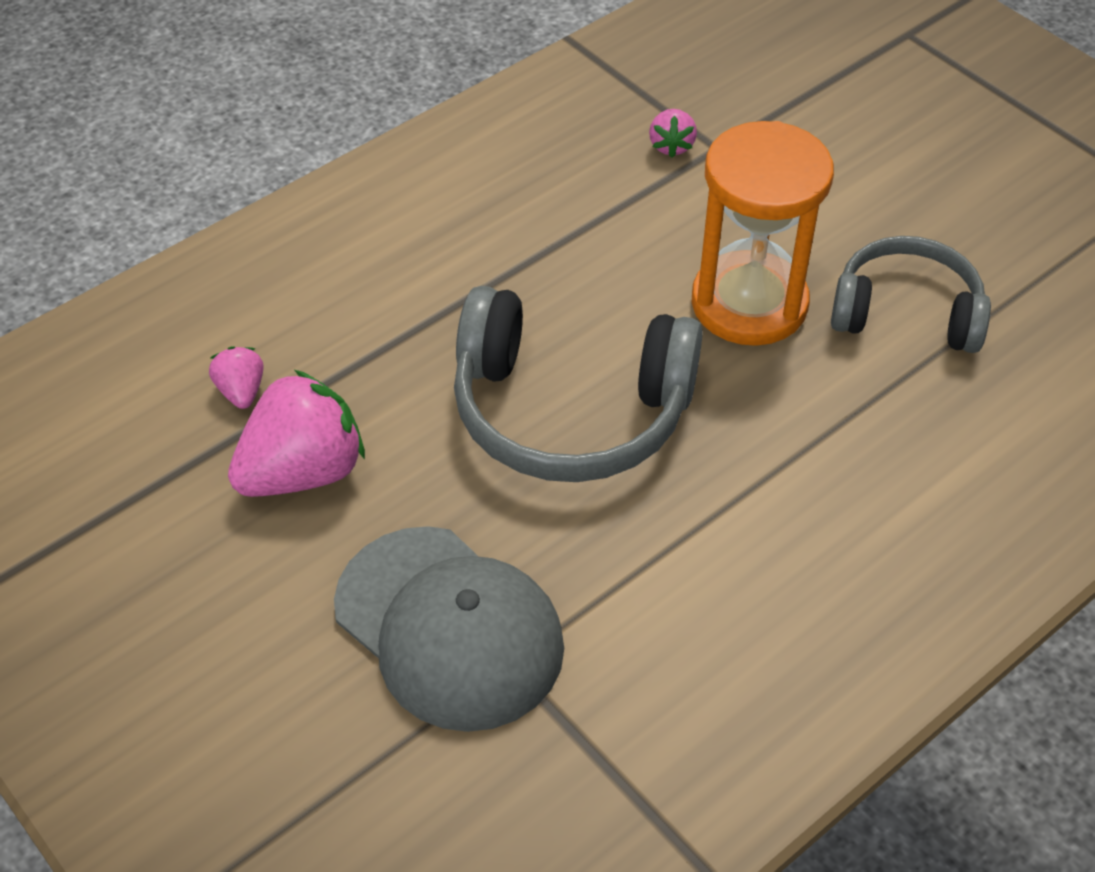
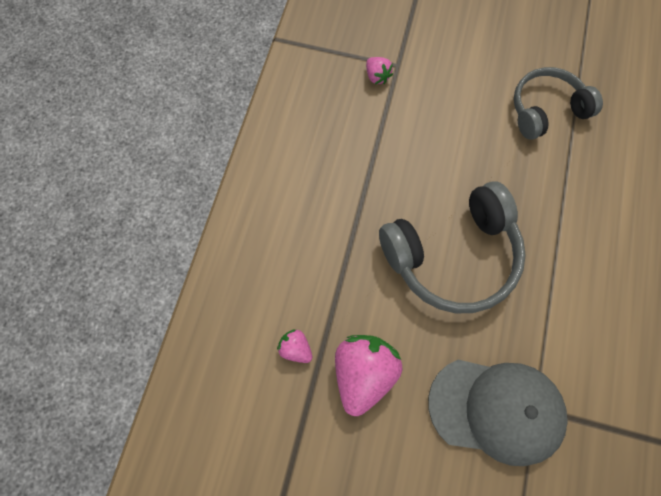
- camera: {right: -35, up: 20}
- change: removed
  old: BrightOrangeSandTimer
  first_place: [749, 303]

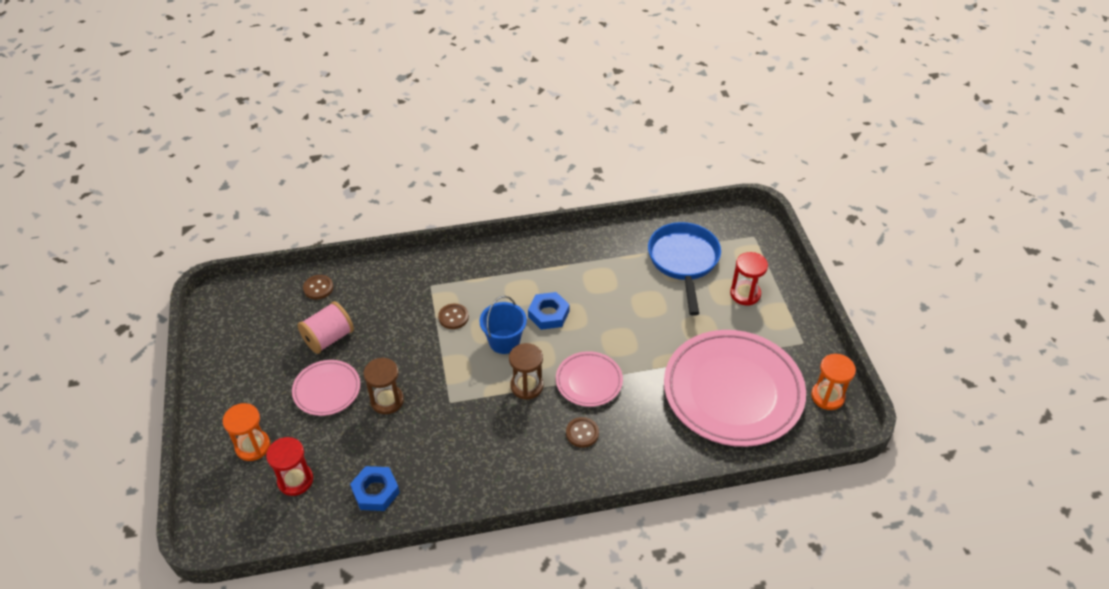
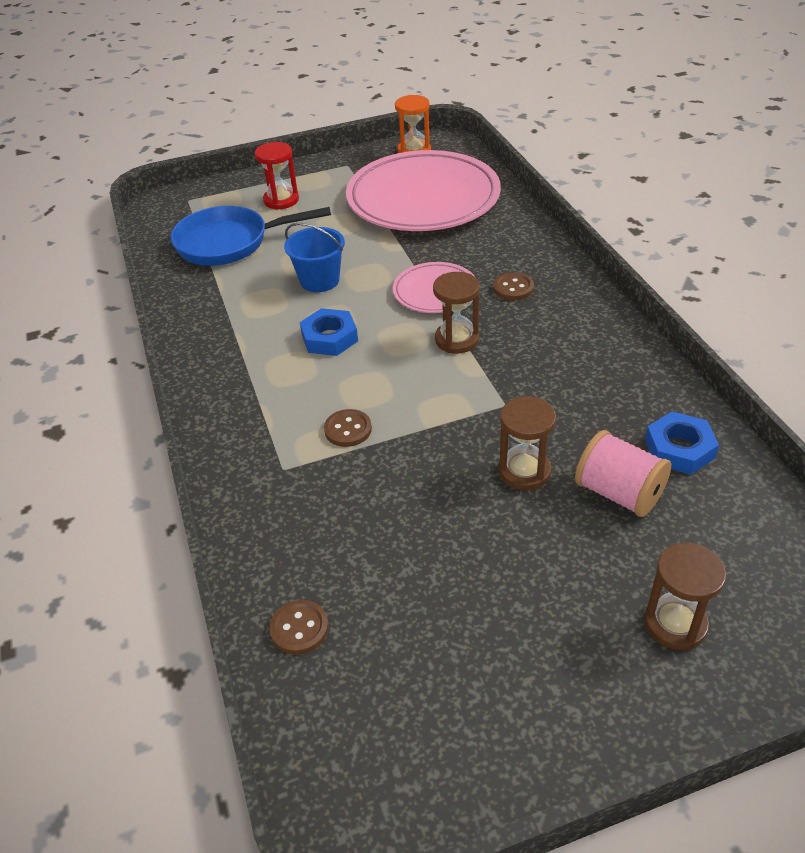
- camera: {right: -95, up: -5}
- change: recoloured
  old: BrightOrangeSandTimer
  new: BrownSandTimer
  first_place: [253, 446]
  second_place: [675, 623]
- change: removed
  old: CrimsonSandTimer
  first_place: [295, 480]
- change: removed
  old: RosePinkDinnerPlate
  first_place: [327, 390]
- change: moved
  old: RosePinkSpool
  first_place: [328, 338]
  second_place: [619, 493]
- change: moved
  old: CobaltBucket
  first_place: [504, 341]
  second_place: [319, 280]

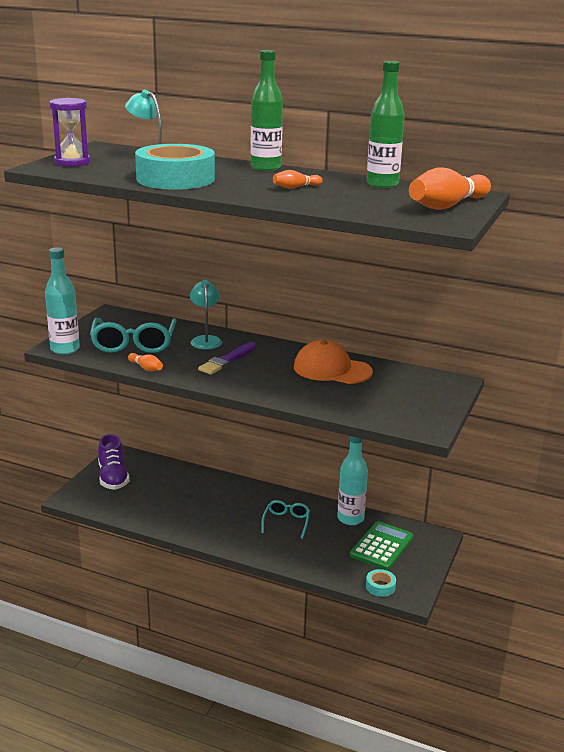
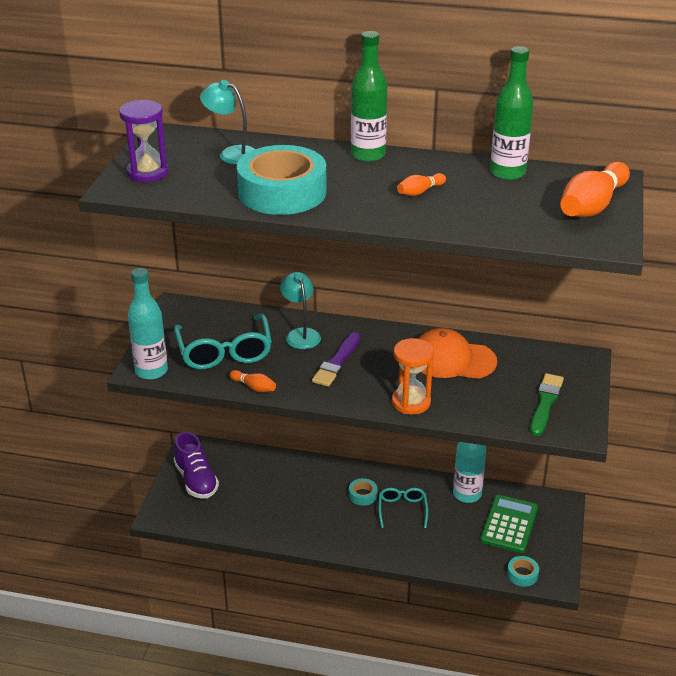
- camera: {right: -10, up: 10}
- change: added
  new: TealTape
  second_place: [363, 495]
- change: added
  new: BrightOrangeSandTimer
  second_place: [411, 402]
- change: added
  new: EmeraldBrush
  second_place: [545, 403]

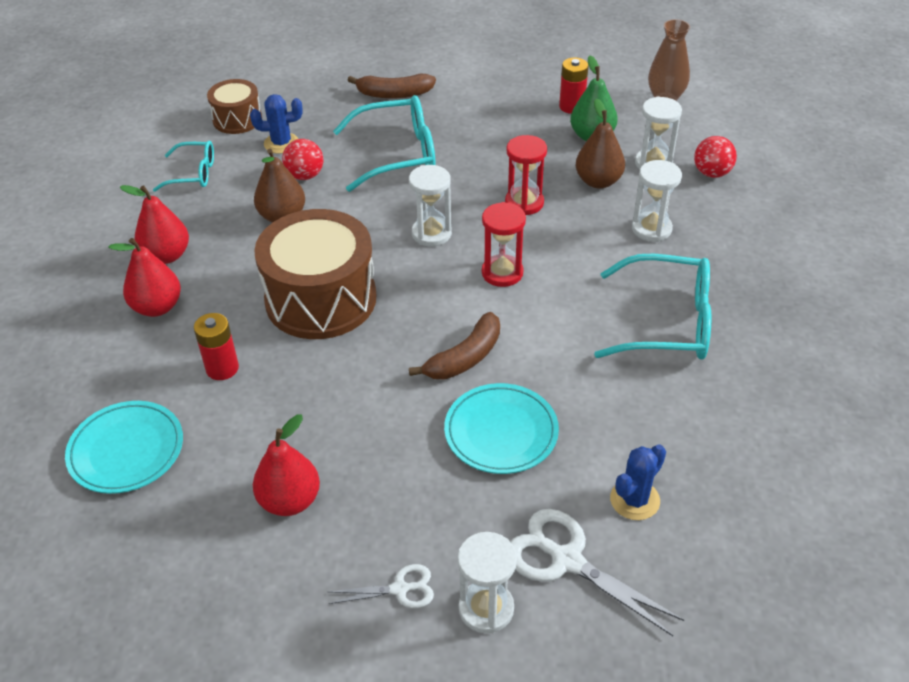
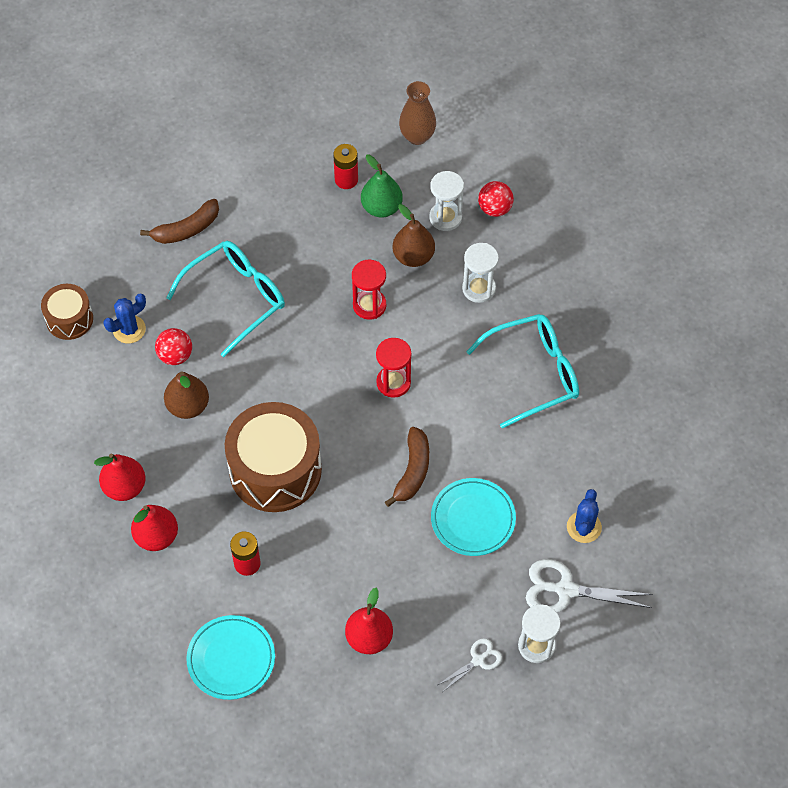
- camera: {right: -30, up: 15}
- change: removed
  old: TealGlasses
  first_place: [193, 174]
- change: removed
  old: SnowWhiteSandTimer
  first_place: [431, 233]

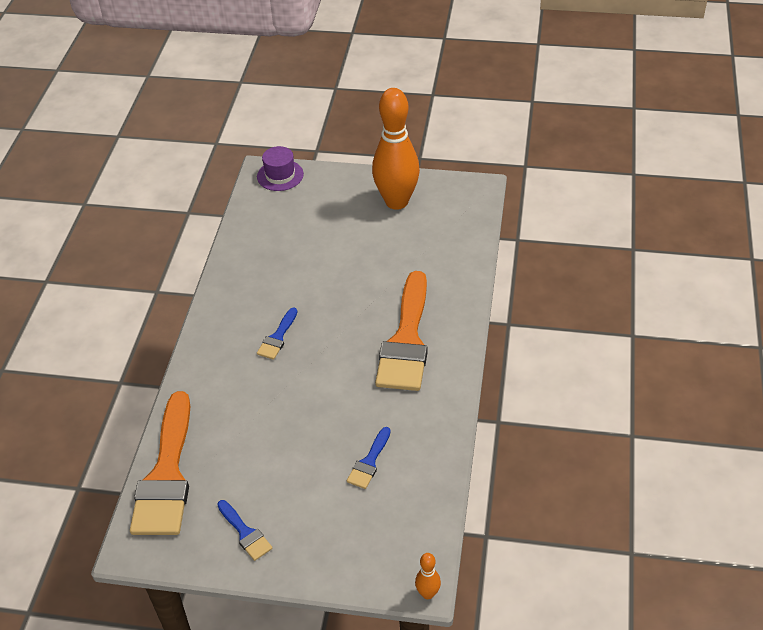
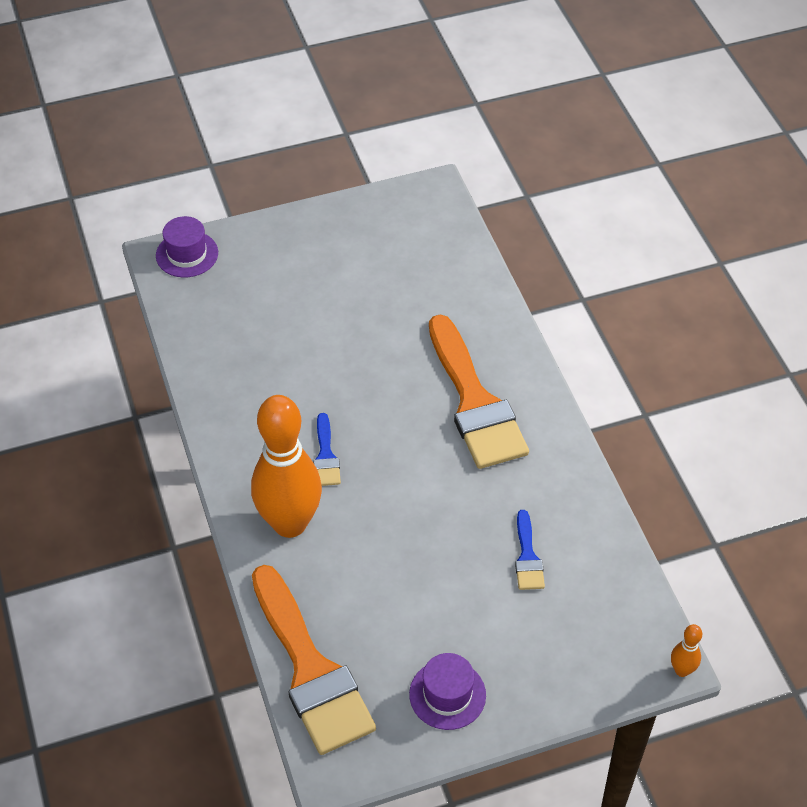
- camera: {right: -30, up: 5}
- change: replaced
  old: CobaltBrush
  new: PurpleHat
  first_place: [245, 533]
  second_place: [447, 694]
- change: moved
  old: BrightOrangeTenpin
  first_place: [396, 202]
  second_place: [290, 523]

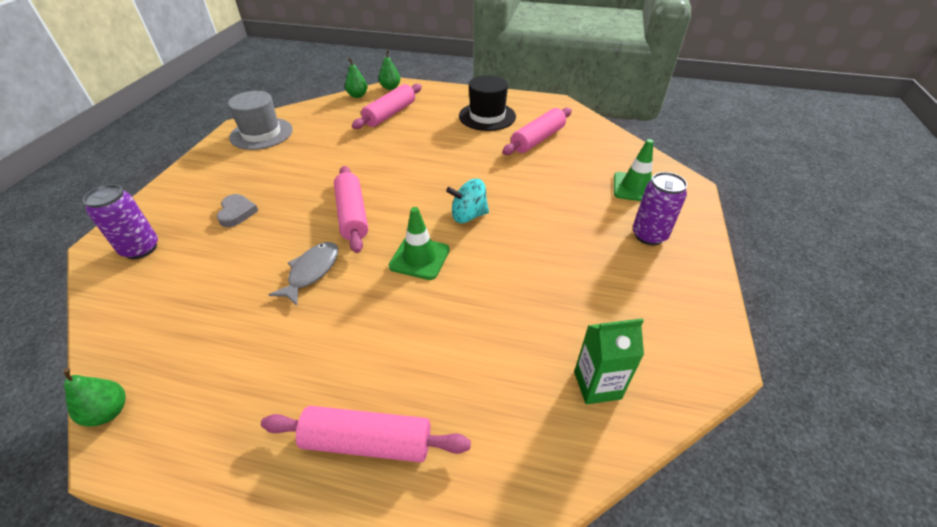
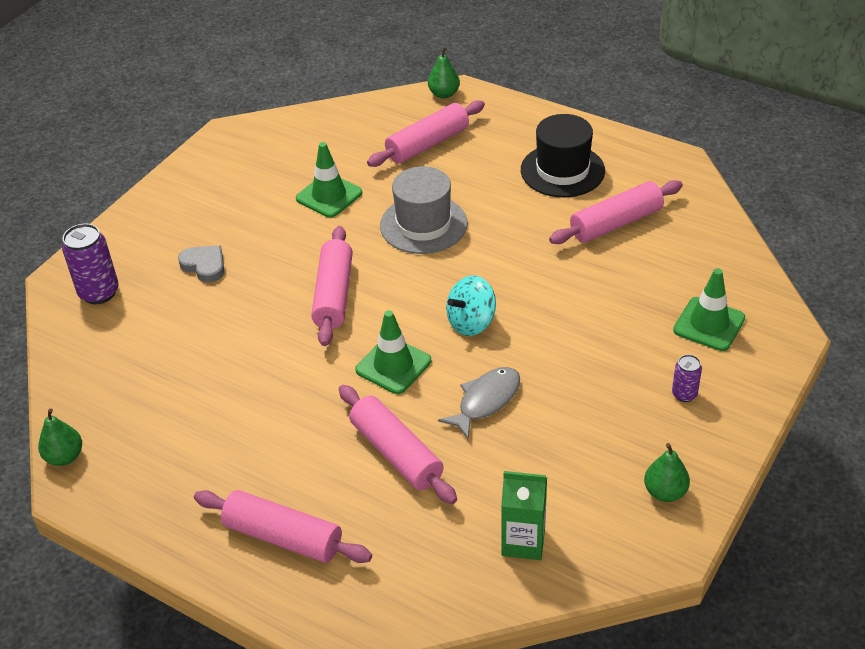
- camera: {right: 20, up: 0}
- change: turned
  old: GreyHeart
  first_place: [237, 213]
  second_place: [204, 266]
  degrees: -60
- change: moved
  old: GreyHat
  first_place: [261, 133]
  second_place: [423, 224]
- change: moved
  old: GreyFish
  first_place: [312, 271]
  second_place: [486, 401]
- change: moved
  old: EmeraldPearFruit
  first_place: [357, 95]
  second_place: [665, 492]
- change: turned
  old: TealToyTop
  first_place: [468, 216]
  second_place: [471, 322]
  degrees: -45
- change: resized
  old: PurpleSodaCan
  first_place: [649, 235]
  second_place: [684, 394]
  factor: 0.55
- change: added
  new: EmeraldRoadCone
  second_place: [329, 196]
- change: added
  new: RosePinkPastryRoller
  second_place: [396, 453]

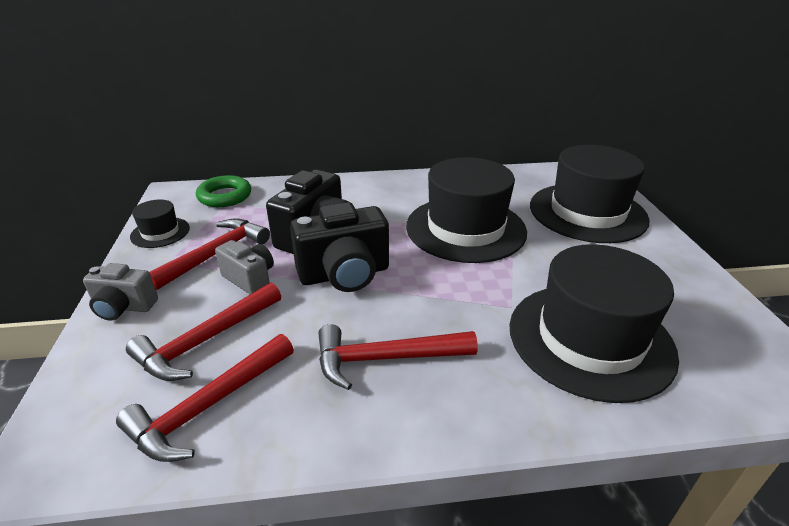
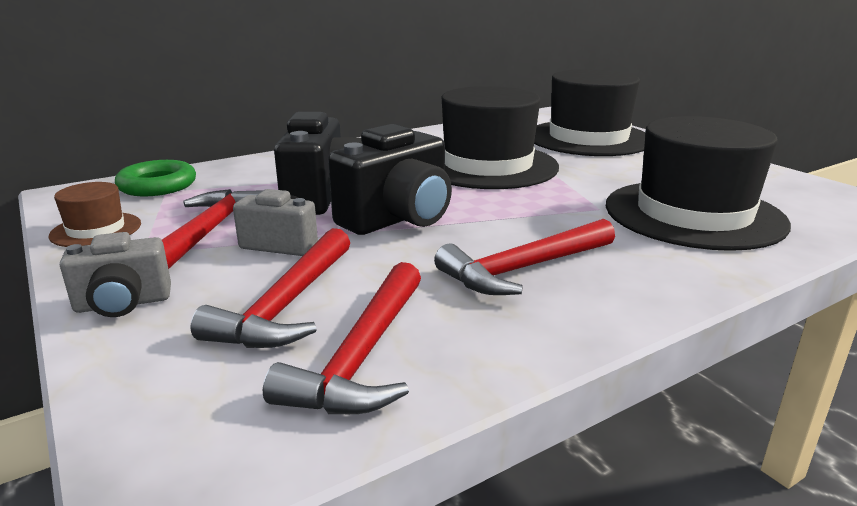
- camera: {right: -25, up: -10}
- change: recoloured
  old: EbonyHat
  new: BrownHat
  first_place: [160, 232]
  second_place: [96, 230]

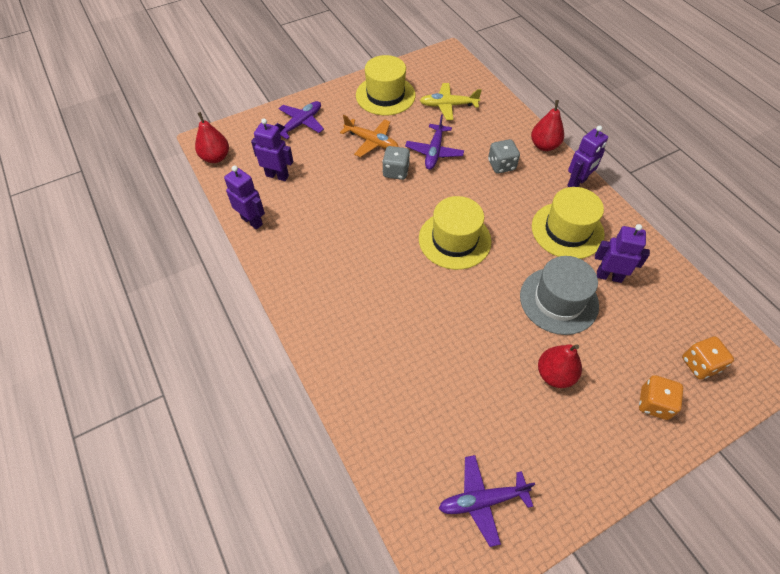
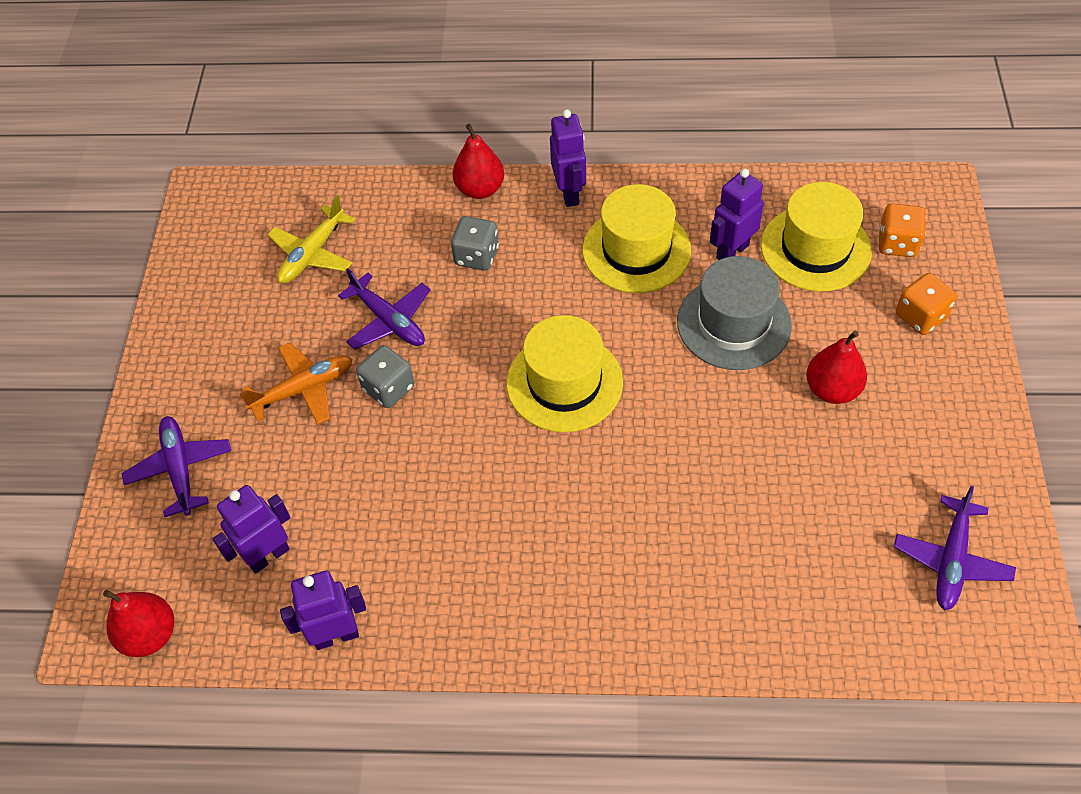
- camera: {right: -55, up: 0}
- change: moved
  old: YellowHat
  first_place: [385, 95]
  second_place: [815, 248]

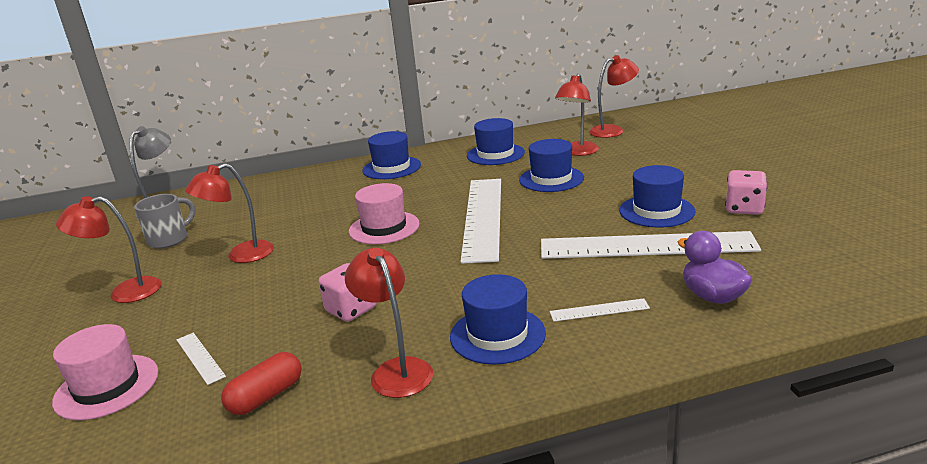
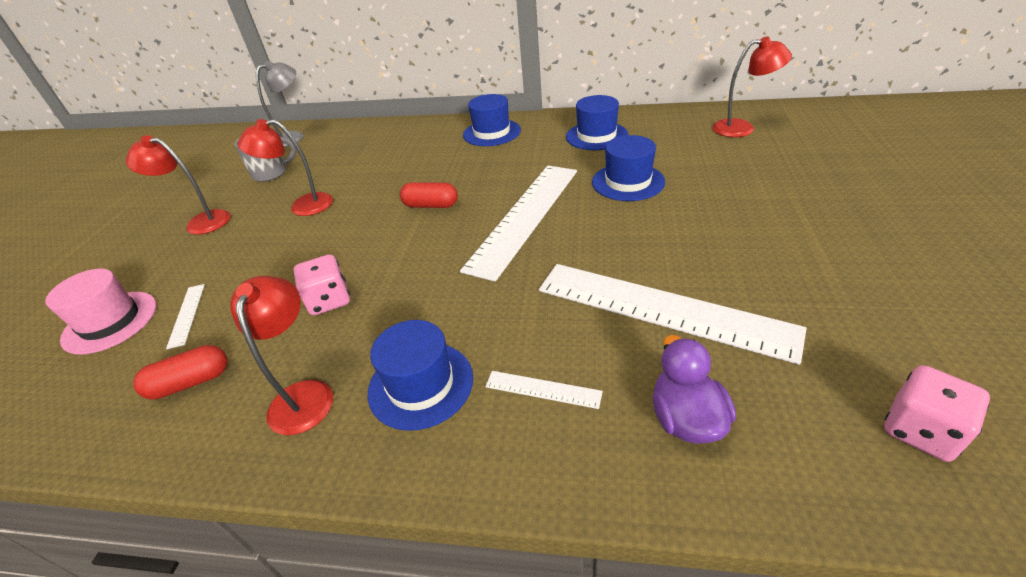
- camera: {right: 25, up: 15}
- change: replaced
  old: RosePinkHat
  new: CrimsonPillShape
  first_place: [384, 228]
  second_place: [431, 205]
- change: removed
  old: CrimsonDeskLamp
  first_place: [577, 152]
- change: removed
  old: CobaltHat
  first_place: [656, 211]
- change: moved
  old: RosePinkDie
  first_place: [744, 208]
  second_place: [920, 430]

